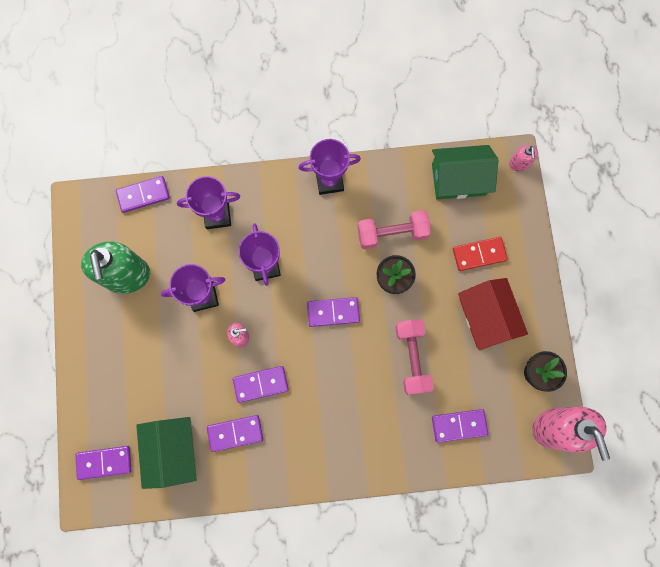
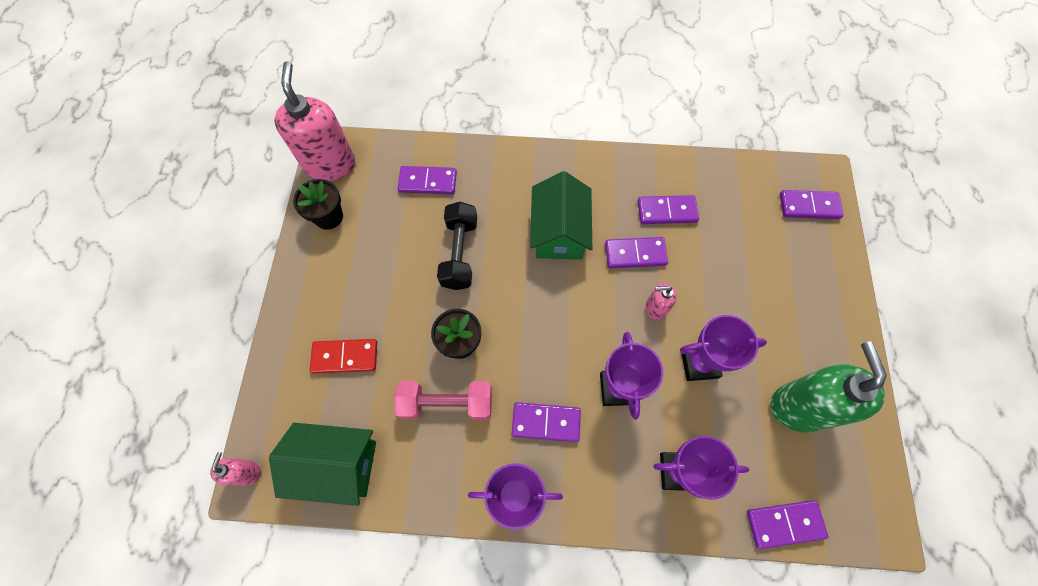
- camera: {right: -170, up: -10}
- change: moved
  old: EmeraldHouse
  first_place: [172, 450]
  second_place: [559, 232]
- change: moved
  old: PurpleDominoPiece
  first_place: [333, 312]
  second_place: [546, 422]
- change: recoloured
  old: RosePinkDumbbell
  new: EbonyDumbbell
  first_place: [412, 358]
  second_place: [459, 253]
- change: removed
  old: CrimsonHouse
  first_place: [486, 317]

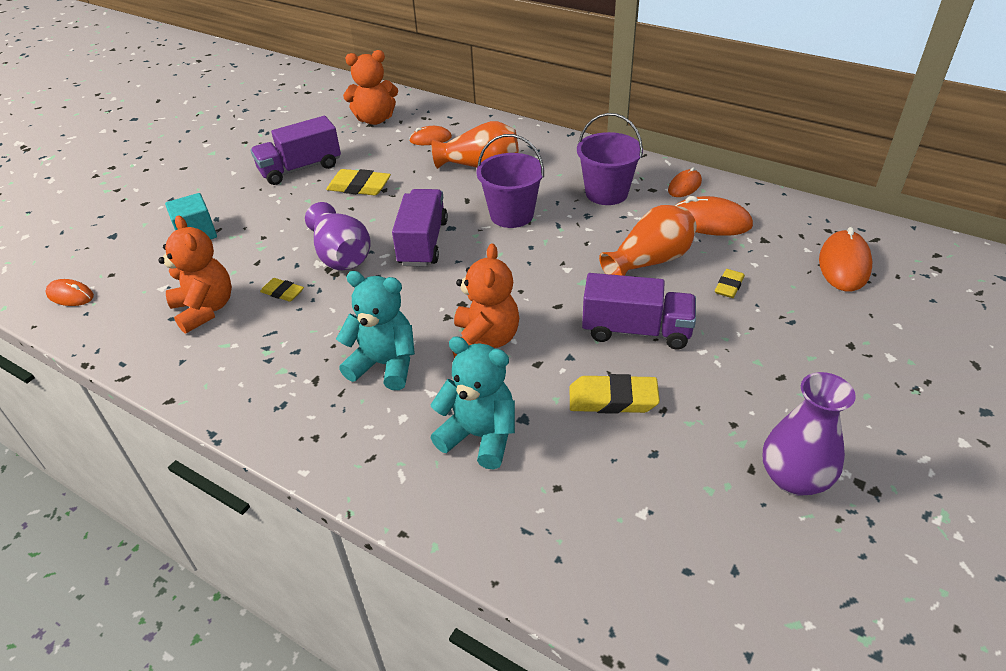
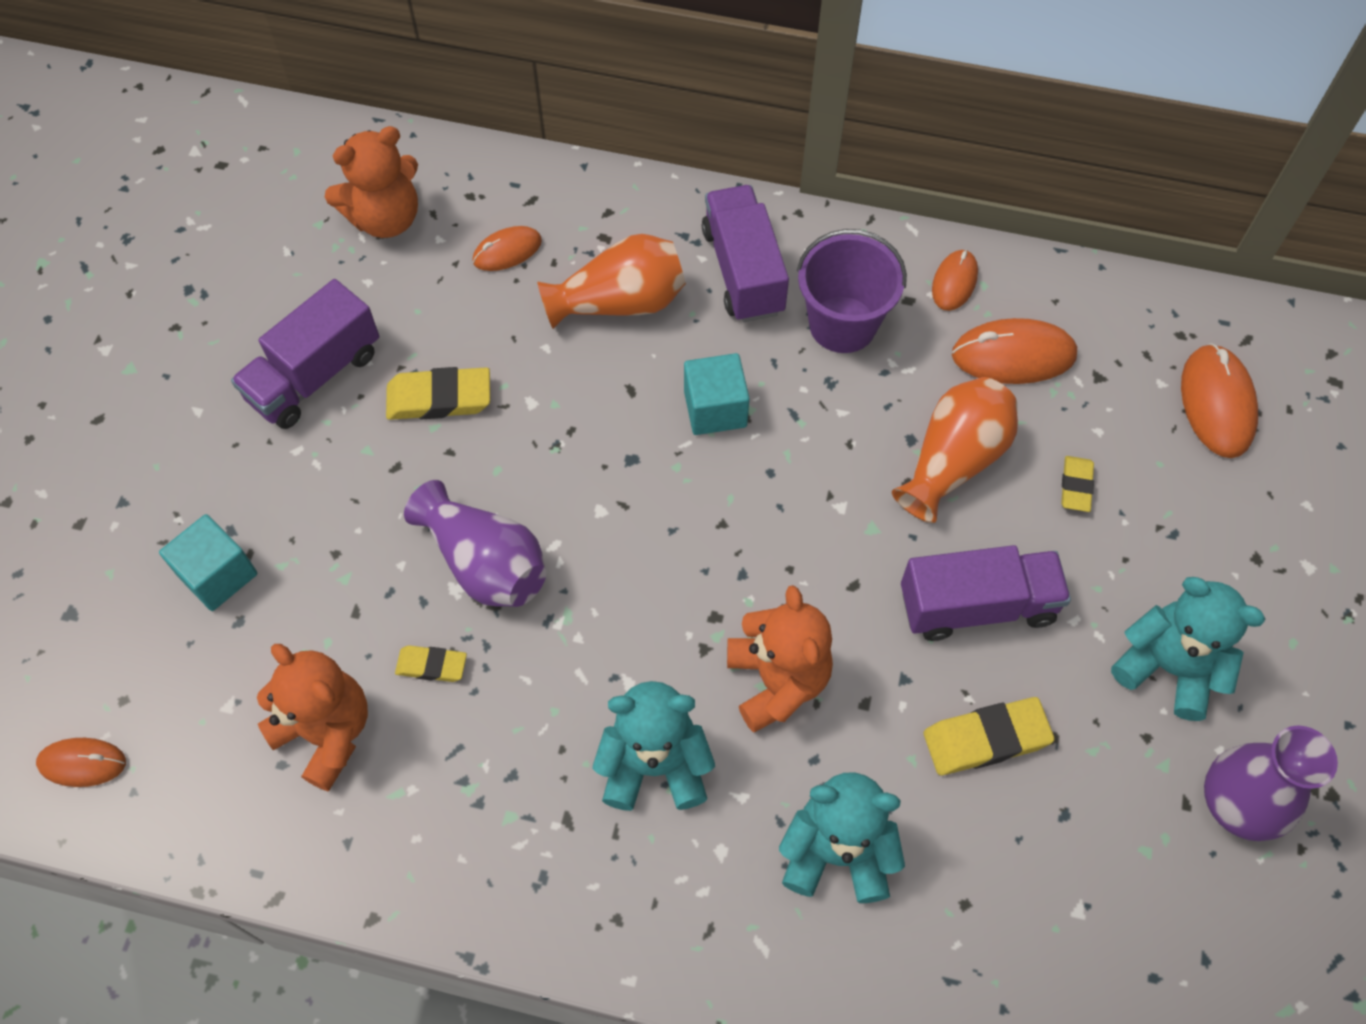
- camera: {right: -20, up: 20}
- change: moved
  old: PurpleLorry
  first_place: [423, 243]
  second_place: [743, 271]
- change: replaced
  old: PurpleBucket
  new: TealBlock
  first_place: [511, 215]
  second_place: [715, 408]
- change: added
  new: TealTeddy
  second_place: [1168, 667]

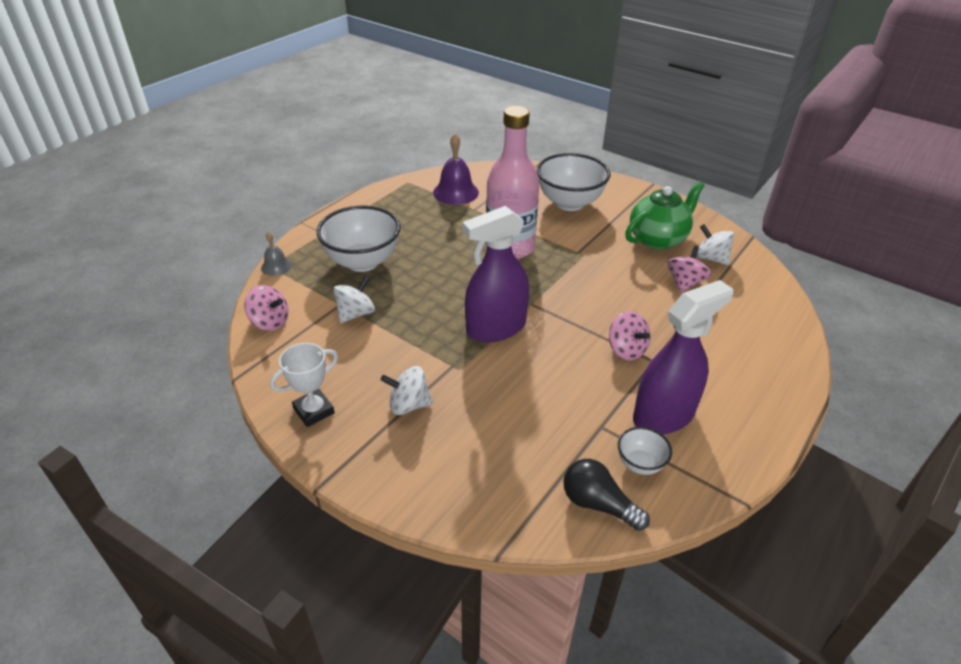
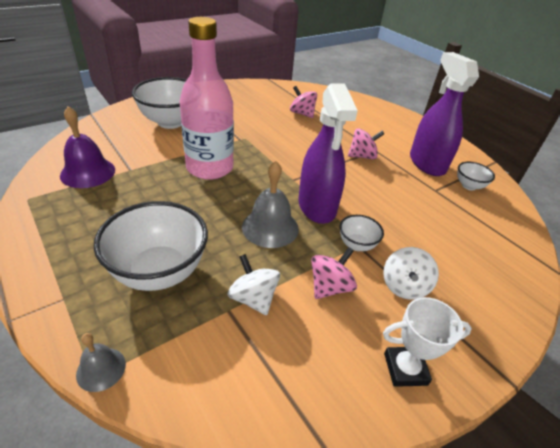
- camera: {right: -75, up: 0}
- change: moved
  old: RosePinkToyTop
  first_place: [270, 322]
  second_place: [330, 287]
- change: turned
  old: SnowWhiteAwardCup
  first_place: [314, 411]
  second_place: [405, 369]
  degrees: -75
- change: removed
  old: EbonyLightBulb
  first_place: [598, 504]
- change: removed
  old: EmeraldChinaTeapot
  first_place: [658, 239]
- change: removed
  old: SnowWhiteToyTop
  first_place: [711, 258]
- change: added
  new: GreyBell
  second_place: [270, 227]
- change: added
  new: SnowWhiteDeepDish
  second_place: [357, 245]

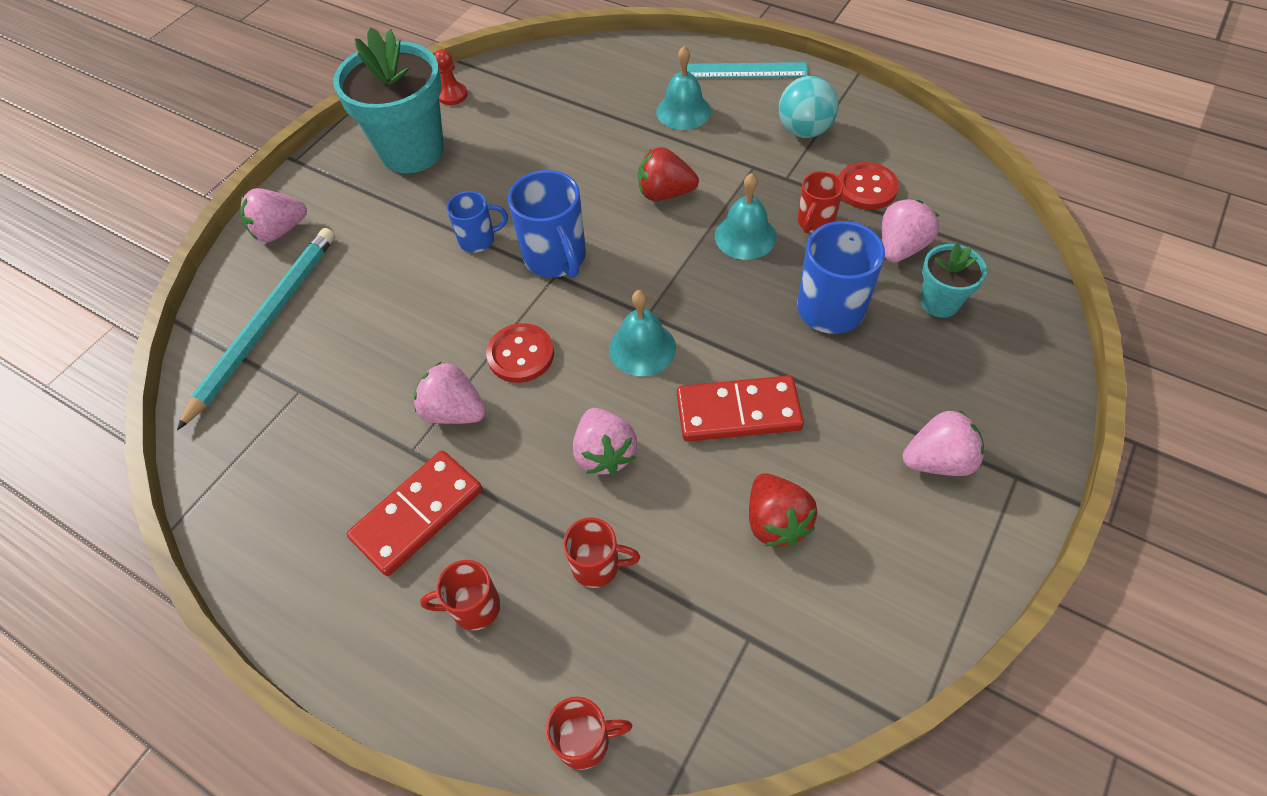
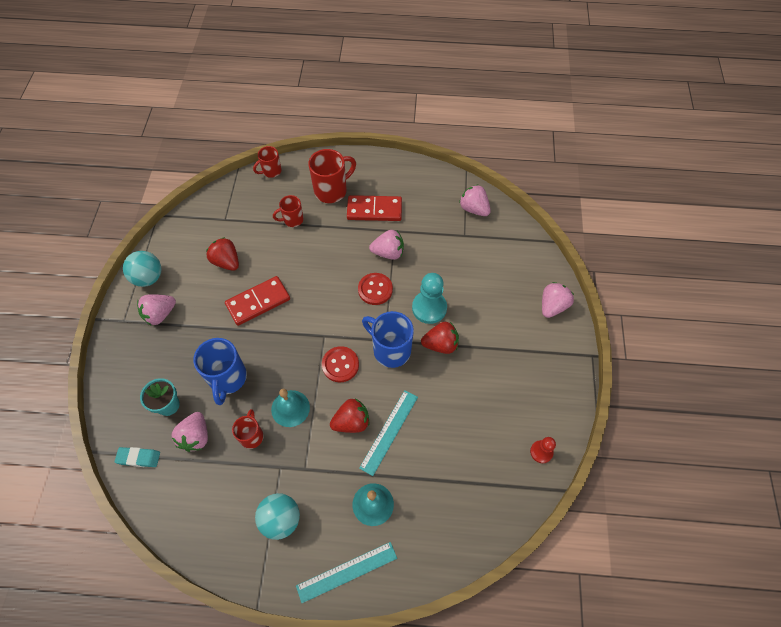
- camera: {right: 150, up: 5}
- change: removed
  old: TealLeadPencil
  first_place: [266, 323]
- change: removed
  old: TealPottedPlant
  first_place: [412, 151]
- change: turned
  old: CrimsonDominoPiece
  first_place: [418, 514]
  second_place: [374, 210]
  degrees: 75
- change: resized
  old: CrimsonMug
  first_place: [474, 607]
  second_place: [331, 190]
  factor: 1.68
- change: replaced
  old: CobaltMug
  new: CrimsonStrawberry
  first_place: [478, 240]
  second_place: [440, 344]
- change: moved
  old: RosePinkStrawberry
  first_place: [604, 453]
  second_place: [474, 209]
- change: removed
  old: TealBell
  first_place: [642, 348]
- change: moved
  old: CrimsonSewingButton
  first_place: [866, 188]
  second_place: [340, 365]
- change: added
  new: TealPencilEraser
  second_place: [139, 458]
- change: added
  new: TealBall
  second_place: [148, 278]
- change: added
  new: TealMeasuringStick
  second_place: [389, 431]
- change: added
  new: TealGamePawn
  second_place: [429, 308]

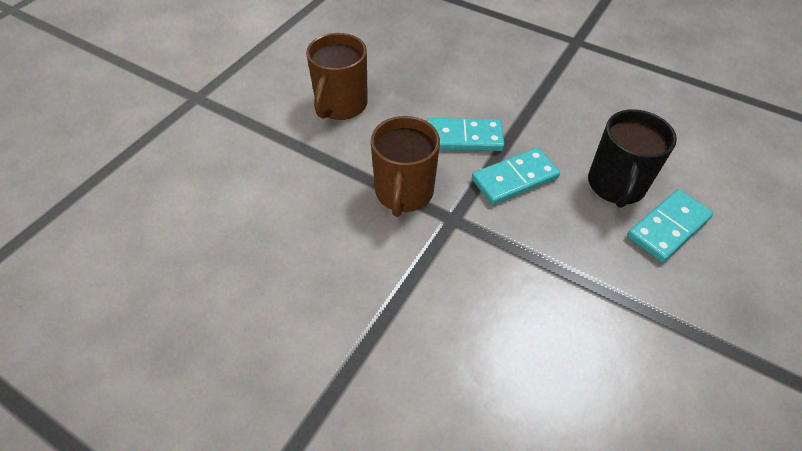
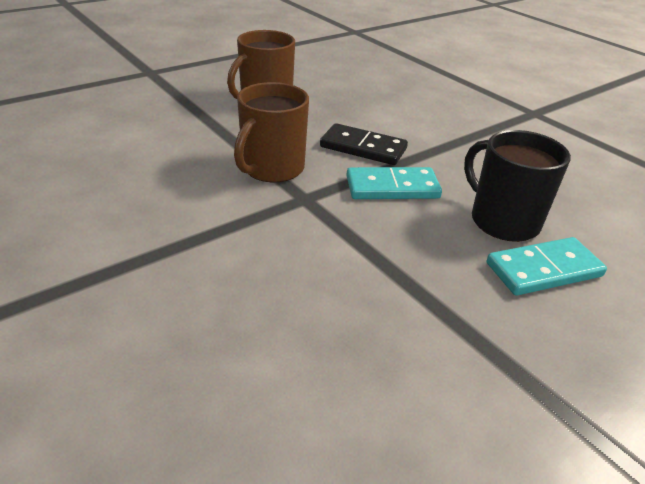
- camera: {right: 20, up: -15}
- change: recoloured
  old: TealDominoPiece
  new: EbonyDominoPiece
  first_place: [464, 138]
  second_place: [363, 148]
- change: turned
  old: EbonyMug
  first_place: [616, 185]
  second_place: [503, 221]
  degrees: 105

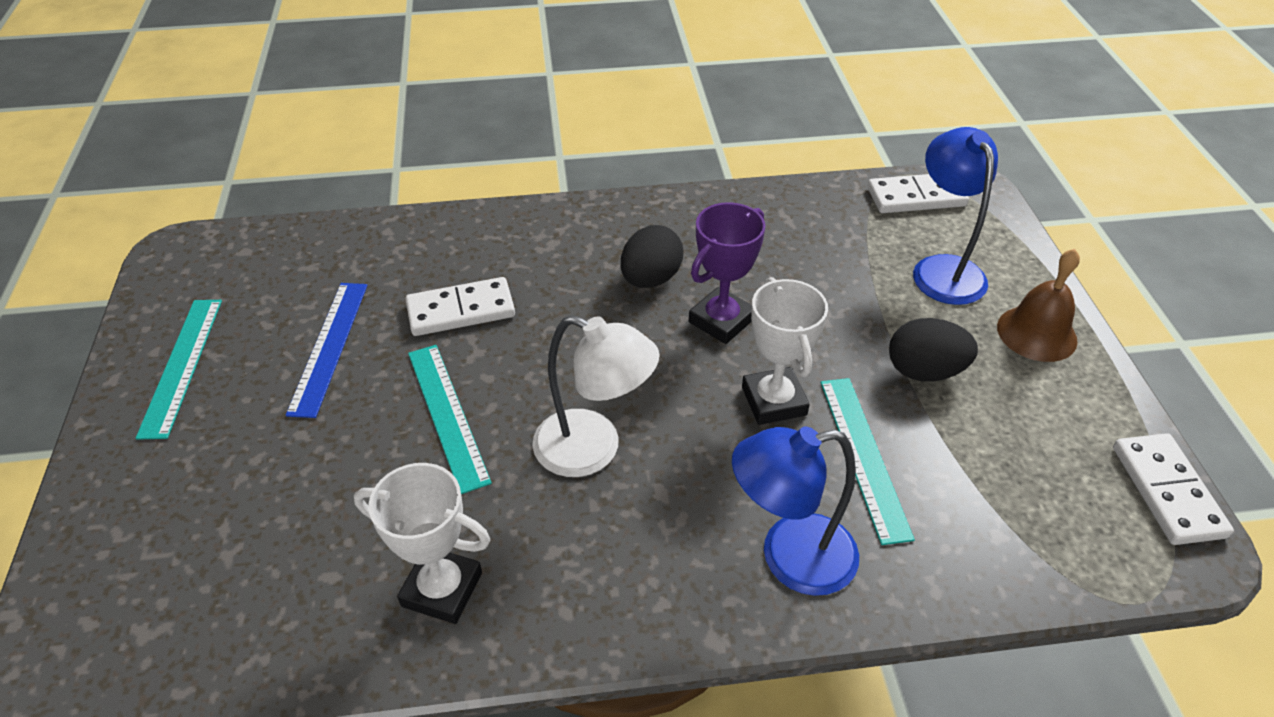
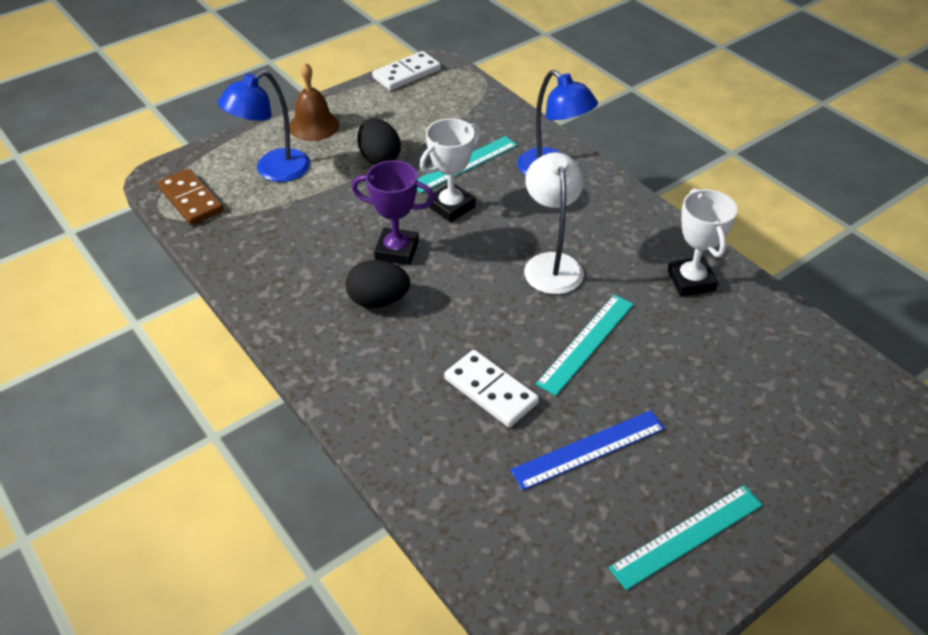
- camera: {right: -120, up: 0}
- change: recoloured
  old: SnowWhiteDominoPiece
  new: BrownDominoPiece
  first_place: [916, 197]
  second_place: [191, 200]

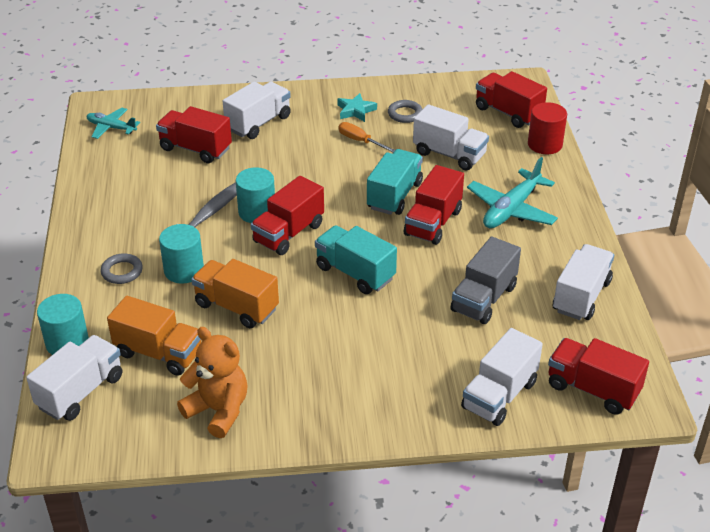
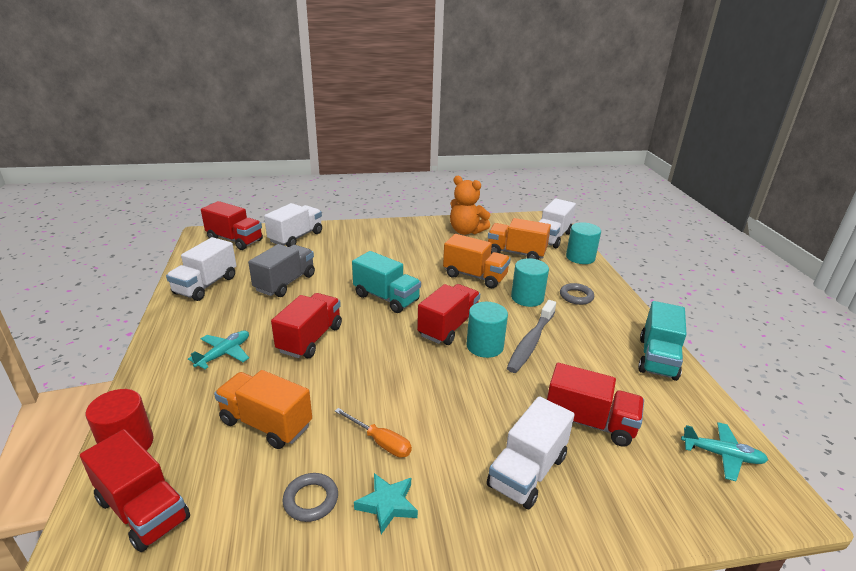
- camera: {right: 175, up: -10}
- change: moved
  old: TealLorry
  first_place: [394, 195]
  second_place: [657, 358]
- change: recoloured
  old: SnowWhiteLorry
  new: BrightOrangeLorry
  first_place: [449, 154]
  second_place: [266, 424]
- change: resized
  old: TealPlane
  first_place: [511, 209]
  second_place: [224, 354]
  factor: 0.62

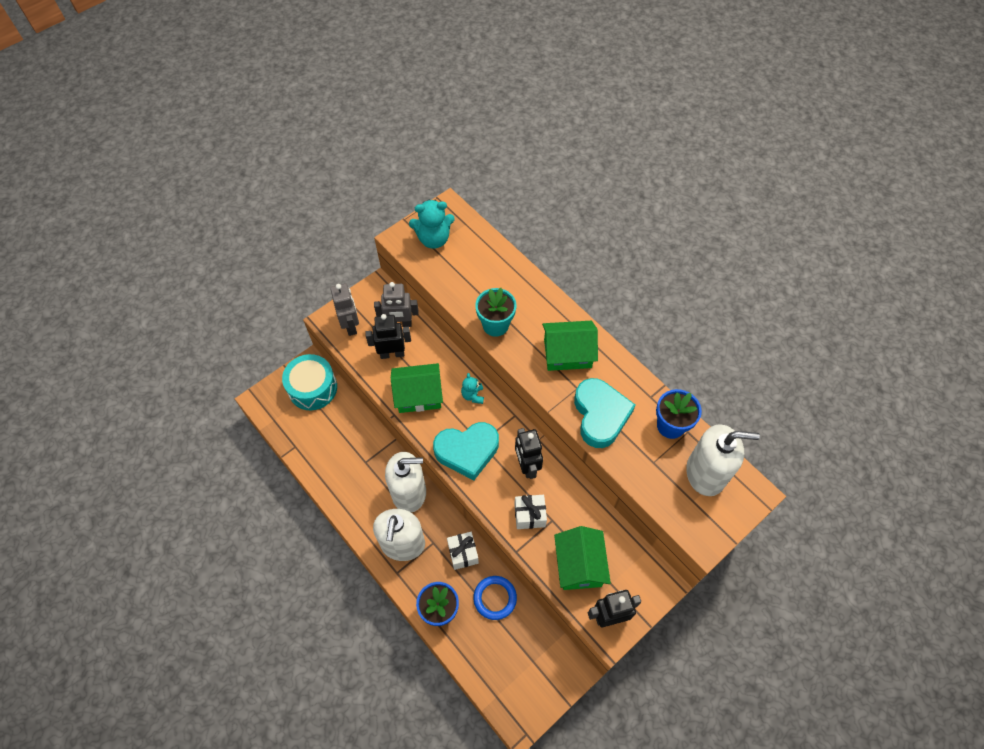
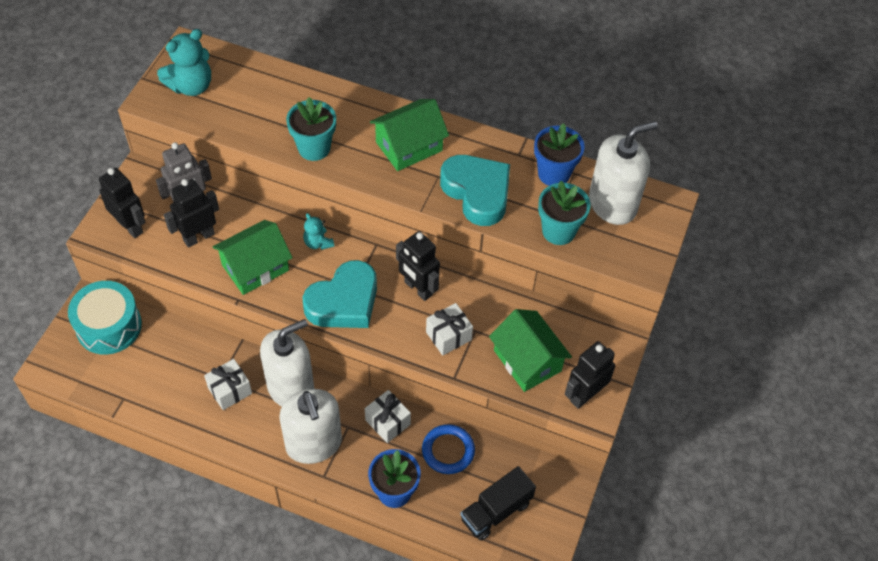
- camera: {right: -30, up: -5}
- change: recoloured
  old: GreyRobotFigure
  new: EbonyRobotFigure
  first_place: [351, 325]
  second_place: [130, 226]
- change: added
  new: SnowWhiteWrappedGift
  second_place: [230, 390]
- change: added
  new: EbonyLorry
  second_place: [496, 511]
- change: added
  new: TealPottedPlant
  second_place: [558, 231]

